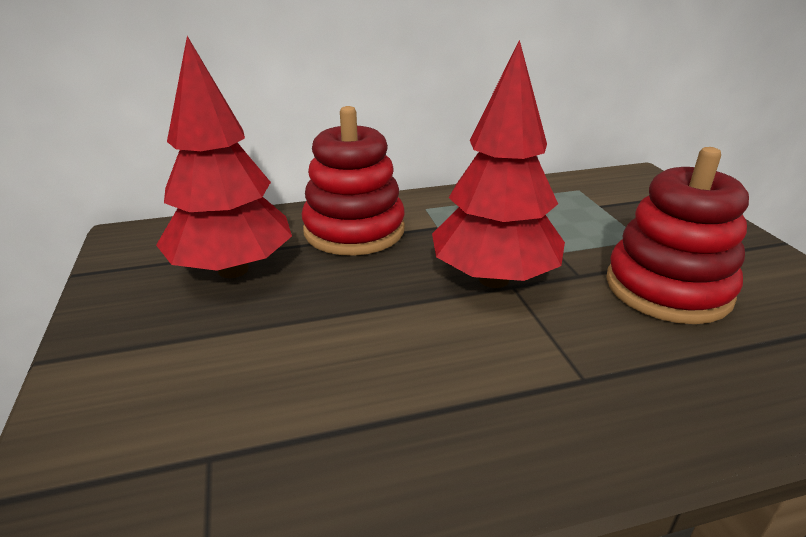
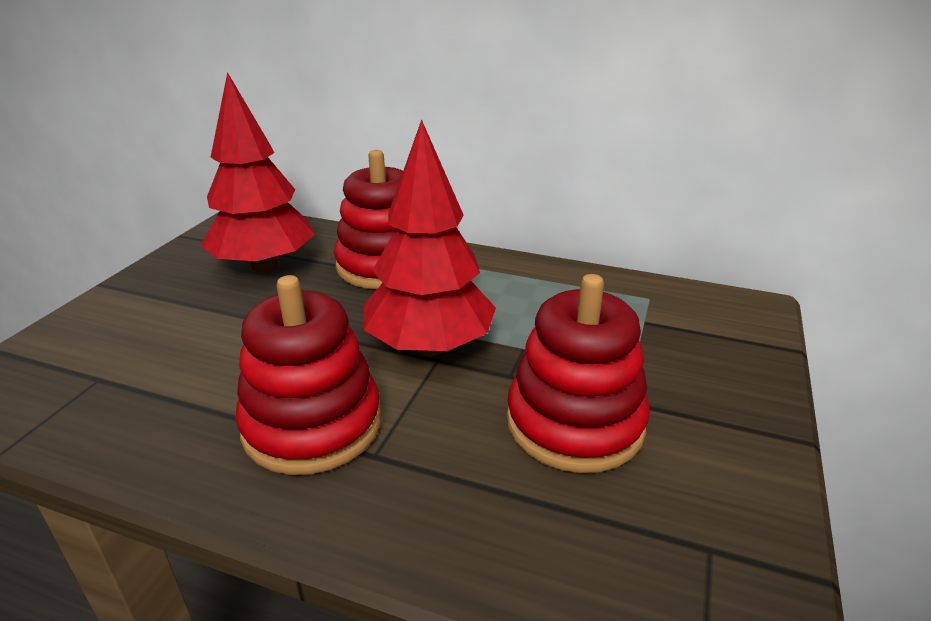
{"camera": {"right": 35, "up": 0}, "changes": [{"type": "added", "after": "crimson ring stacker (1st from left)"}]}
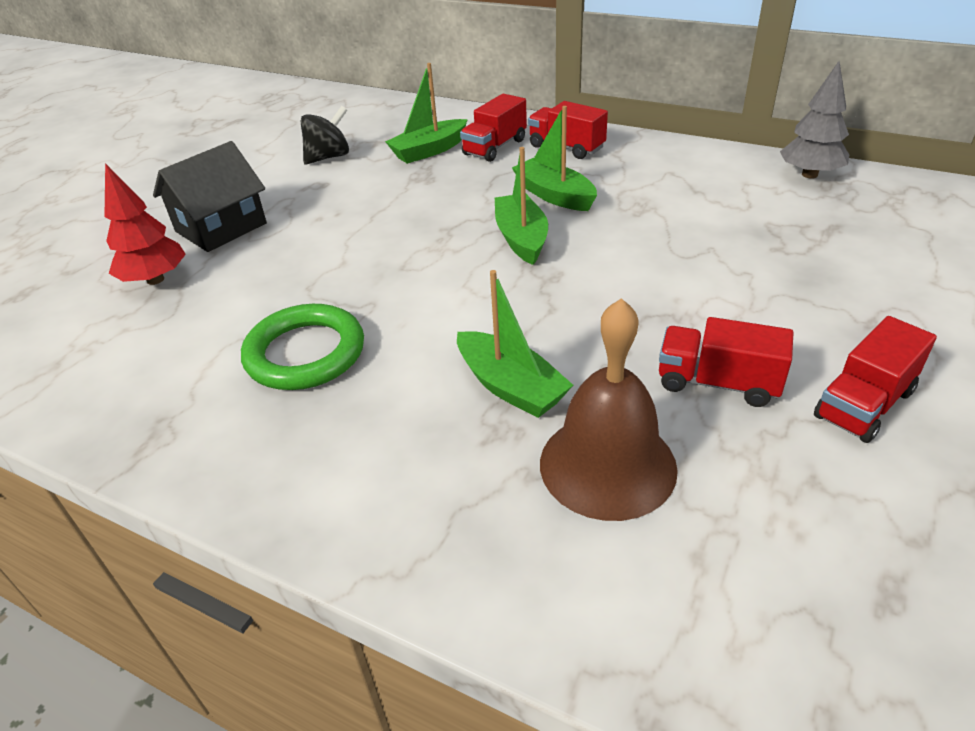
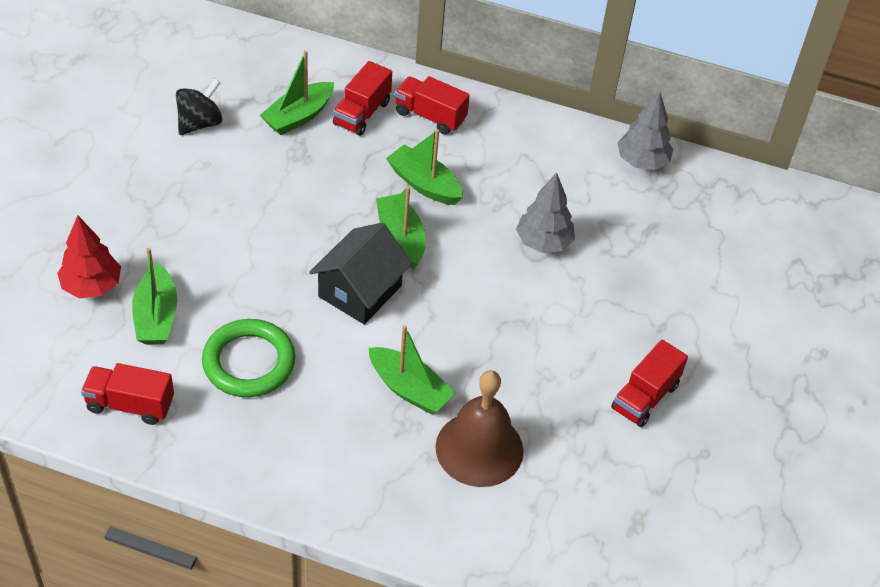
{"camera": {"right": -15, "up": 10}, "changes": [{"type": "added", "after": "leaf-green boat (1st from left)"}, {"type": "added", "after": "ash-grey toy tree (1st from left)"}, {"type": "moved", "before": "jet-black toy house"}, {"type": "moved", "before": "crimson lorry (3rd from left in the first image)", "after": "crimson lorry (1st from left)"}]}
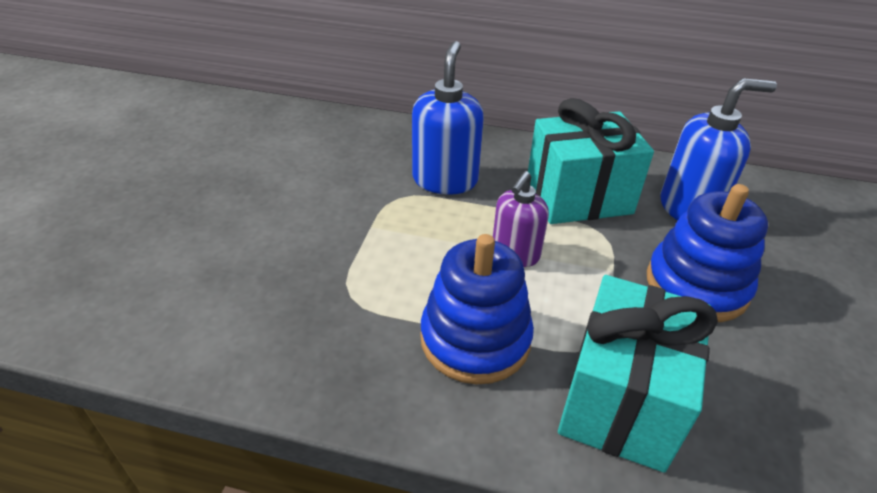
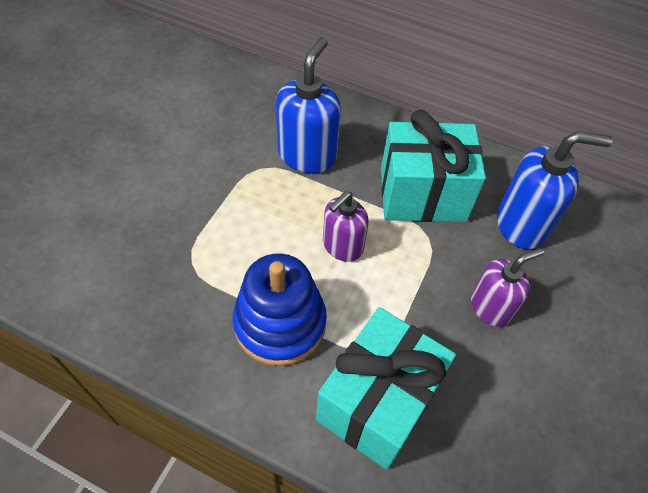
{"camera": {"right": 10, "up": 15}, "changes": [{"type": "replaced", "before": "blue ring stacker (2nd from left)", "after": "royal purple pump bottle (2nd from left)"}]}
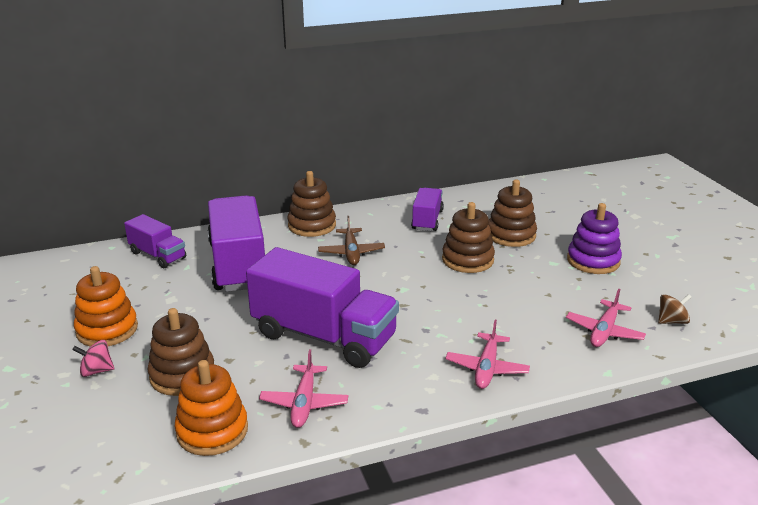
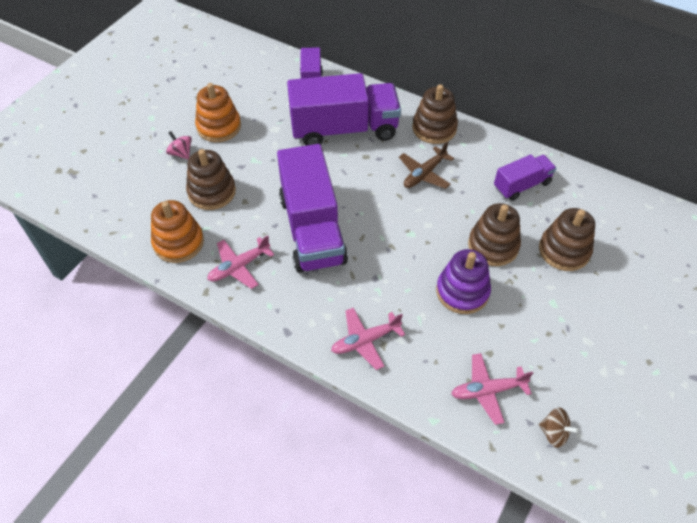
{"camera": {"right": 50, "up": 25}, "changes": [{"type": "moved", "before": "royal purple ring stacker"}, {"type": "turned", "before": "royal purple lorry (2nd from left in the first image)", "turn": 45}]}
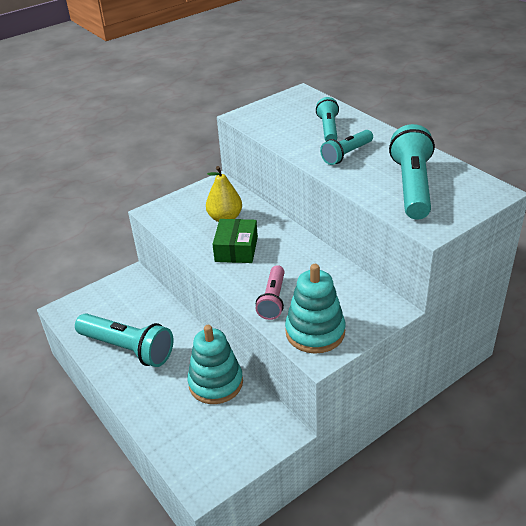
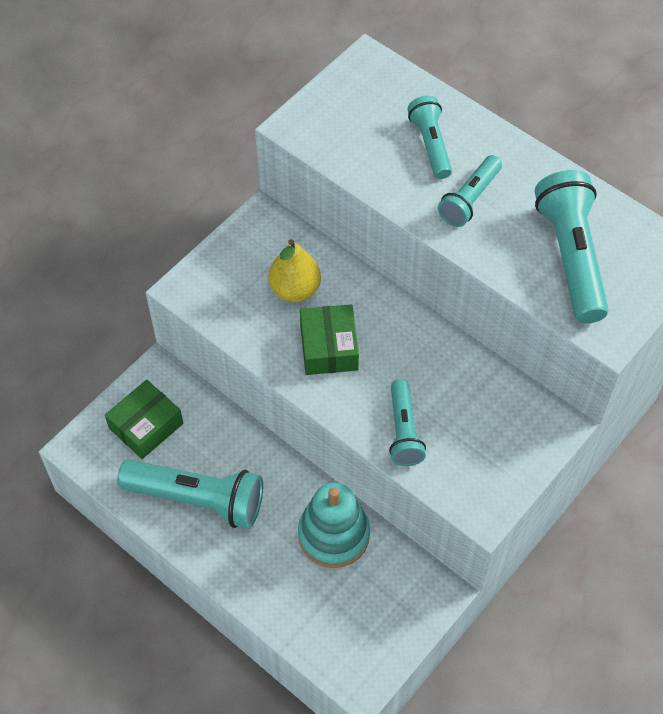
{"camera": {"right": -15, "up": 20}, "changes": [{"type": "removed", "before": "teal ring stacker (2nd from left)"}, {"type": "added", "after": "leaf-green parcel (1st from left)"}, {"type": "recoloured", "before": "rose-pink pocket torch", "after": "teal pocket torch (2nd from left)"}]}
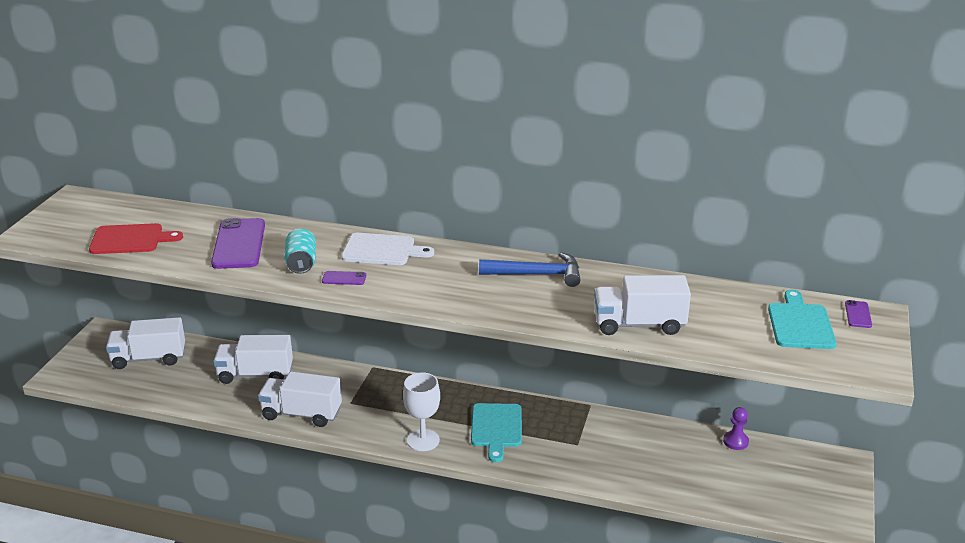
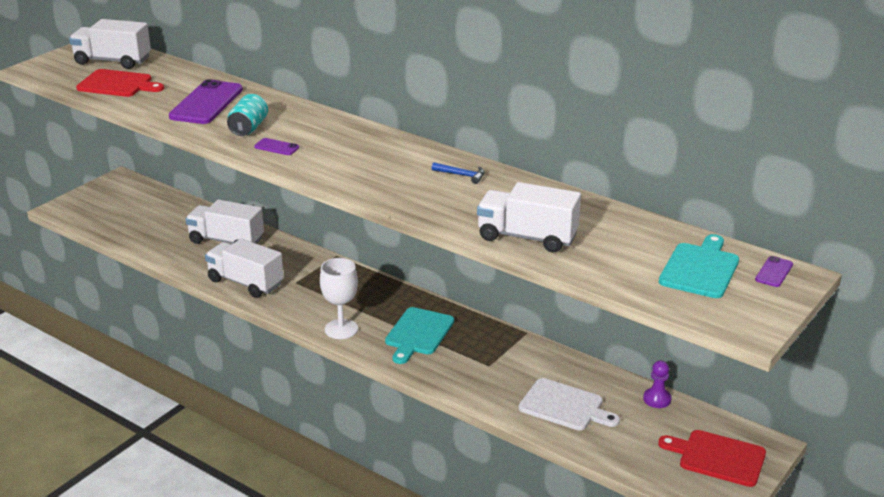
{"camera": {"right": 20, "up": 0}, "changes": [{"type": "added", "after": "crimson bread board (2nd from left)"}, {"type": "moved", "before": "snow-white lorry (1st from left)"}, {"type": "moved", "before": "snow-white bread board"}, {"type": "resized", "before": "blue claw hammer", "scale": 0.51}]}
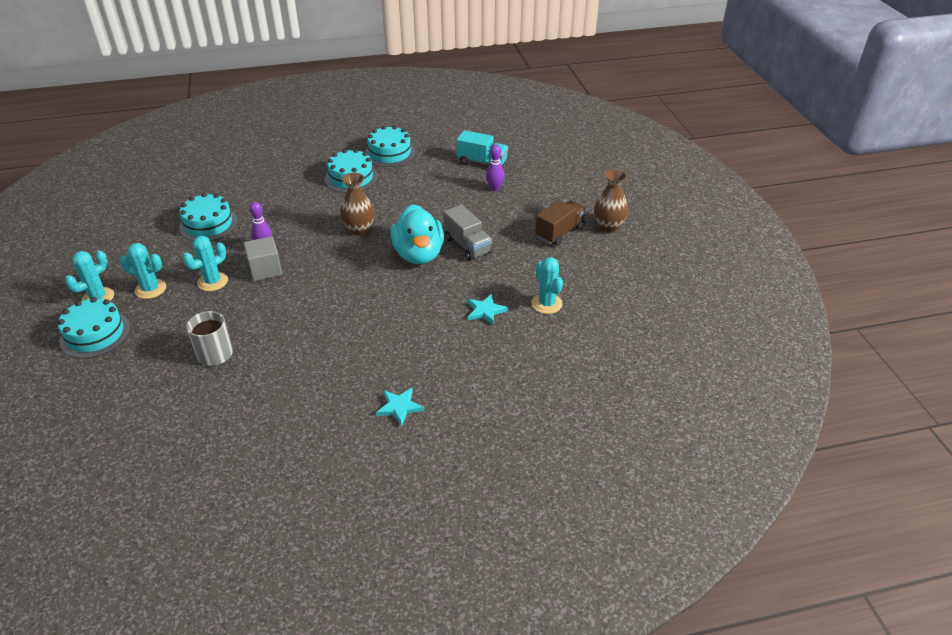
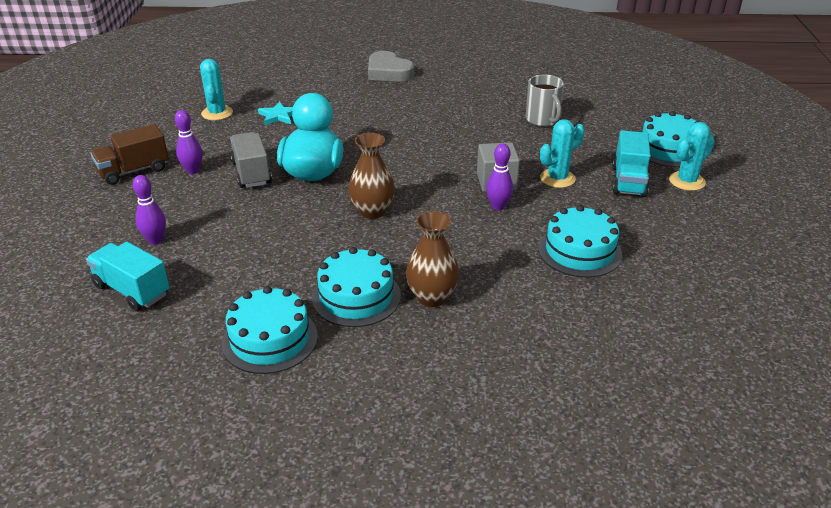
{"camera": {"right": -165, "up": -5}, "changes": [{"type": "added", "after": "royal purple bowling pin (2nd from left)"}, {"type": "moved", "before": "russet tall vase (2nd from left)"}, {"type": "replaced", "before": "teal prickly plant (2nd from left)", "after": "teal lorry (2nd from left)"}, {"type": "replaced", "before": "teal star shape (1st from left)", "after": "ash-grey heart"}]}
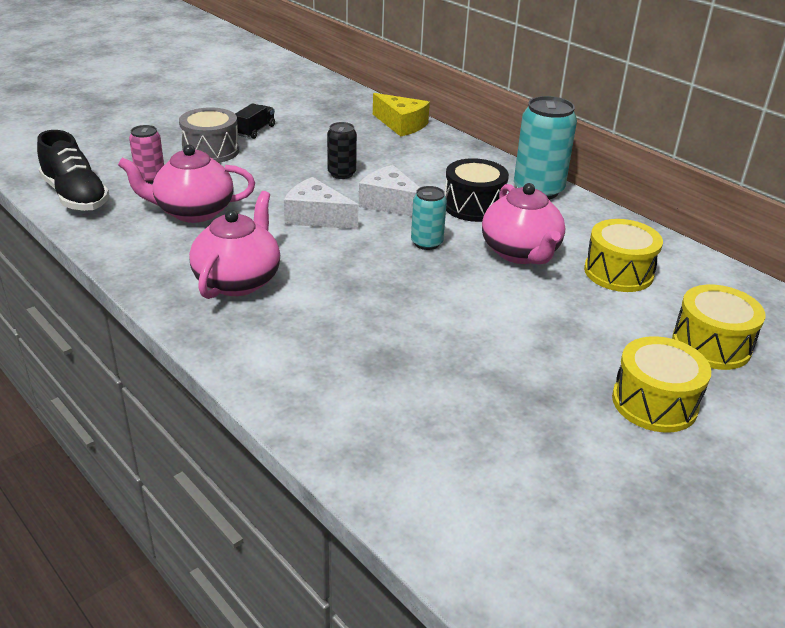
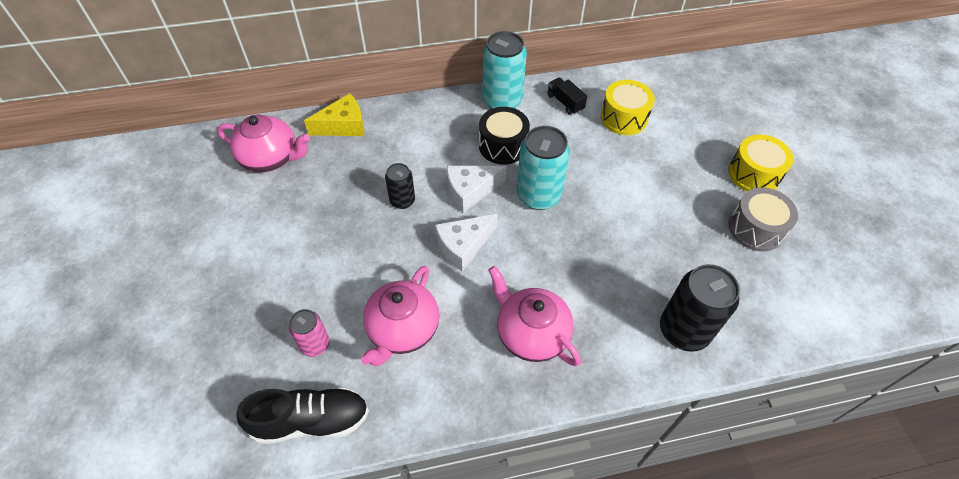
{"camera": {"right": -60, "up": 20}, "changes": [{"type": "removed", "before": "bright yellow toy drum (3rd from left)"}, {"type": "added", "after": "jet-black soda can (2nd from left)"}, {"type": "moved", "before": "ash-grey toy drum"}, {"type": "moved", "before": "jet-black lorry"}, {"type": "moved", "before": "rose-pink tea pot (3rd from left in the first image)", "after": "rose-pink tea pot (1st from left)"}, {"type": "resized", "before": "teal soda can (1st from left in the first image)", "scale": 1.77}]}
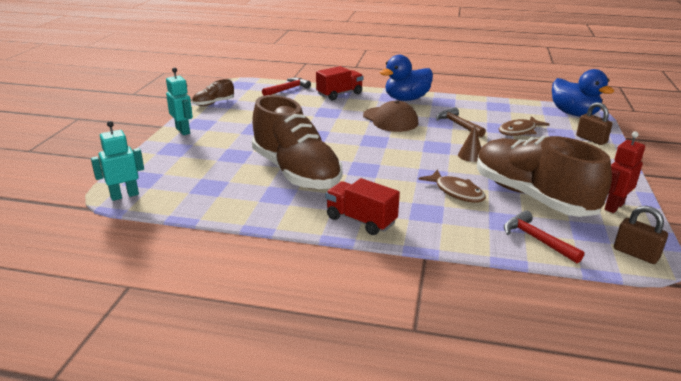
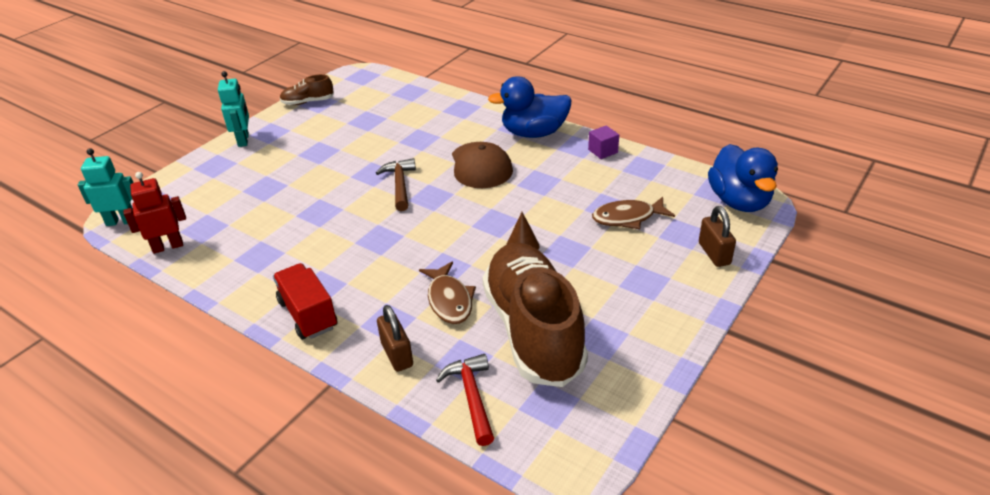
{"camera": {"right": 25, "up": 10}, "changes": [{"type": "removed", "before": "russet lace-up shoe (2nd from left)"}, {"type": "removed", "before": "crimson claw hammer (1st from left)"}, {"type": "removed", "before": "crimson lorry (1st from left)"}, {"type": "added", "after": "royal purple block"}, {"type": "moved", "before": "russet claw hammer"}, {"type": "moved", "before": "crimson toy robot"}, {"type": "moved", "before": "russet lock (2nd from left in the first image)", "after": "russet lock (1st from left)"}]}
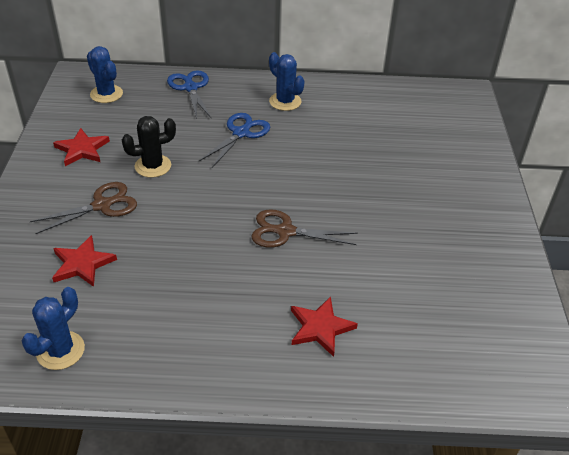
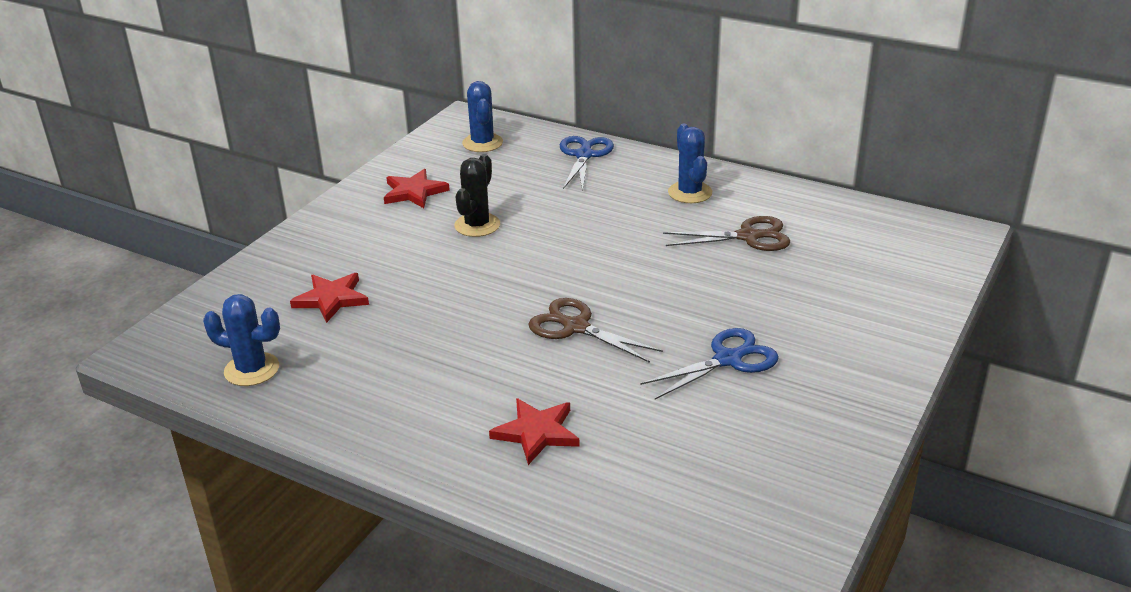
{"camera": {"right": 30, "up": -10}, "changes": [{"type": "moved", "before": "russet shears (1st from left in the first image)", "after": "russet shears (2nd from left)"}, {"type": "moved", "before": "blue shears (2nd from left)"}, {"type": "turned", "before": "blue prickly plant (1st from left)", "turn": 45}, {"type": "turned", "before": "jet-black prickly plant", "turn": -75}]}
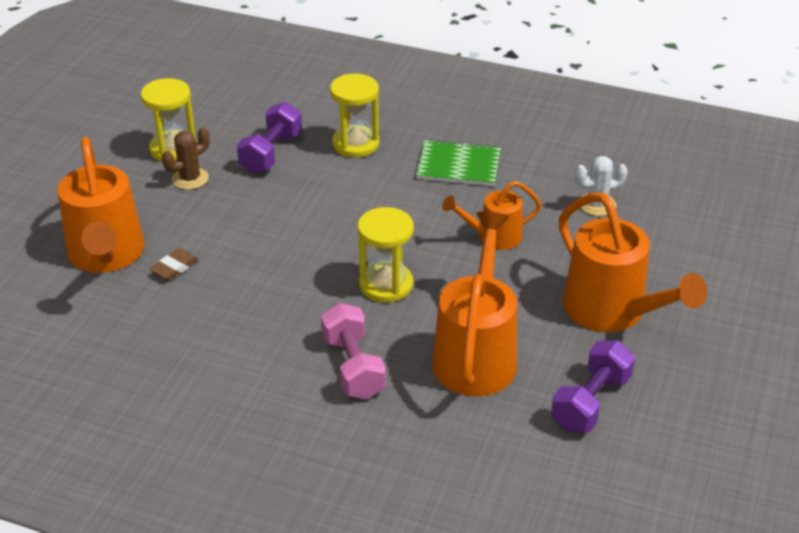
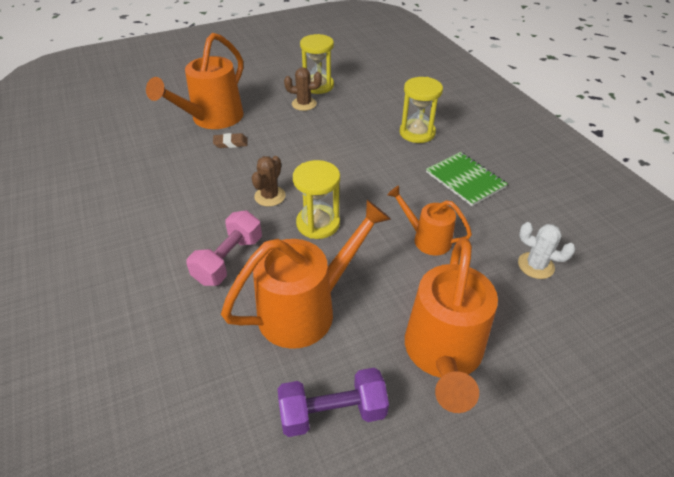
{"camera": {"right": 45, "up": 5}, "changes": [{"type": "removed", "before": "royal purple hand weight (1st from left)"}, {"type": "added", "after": "russet prickly plant (1st from left)"}]}
